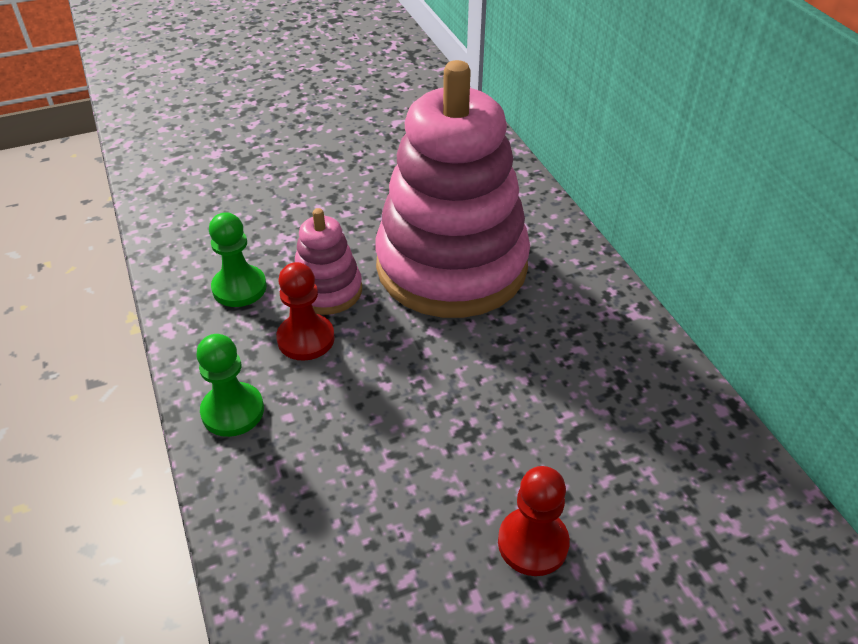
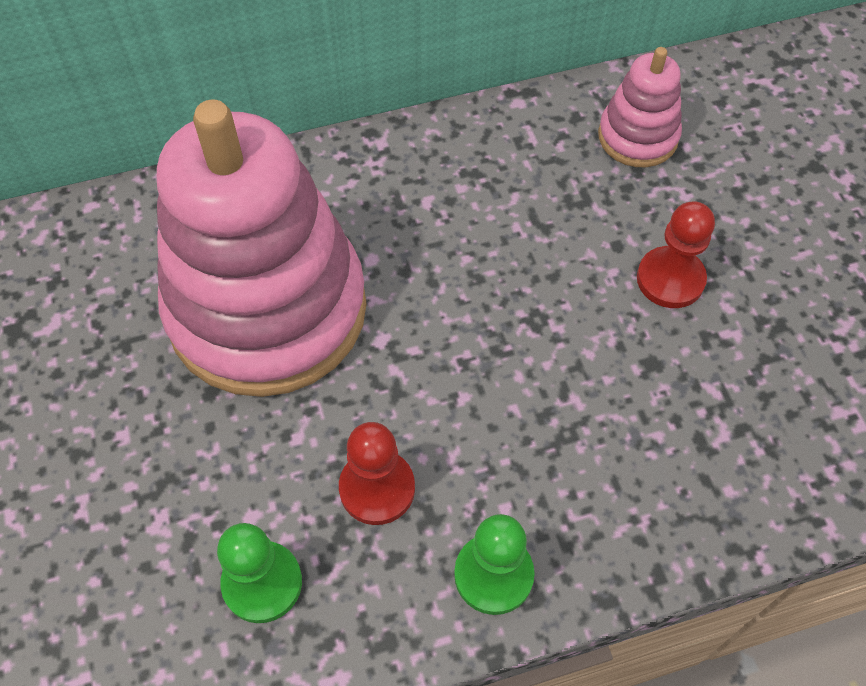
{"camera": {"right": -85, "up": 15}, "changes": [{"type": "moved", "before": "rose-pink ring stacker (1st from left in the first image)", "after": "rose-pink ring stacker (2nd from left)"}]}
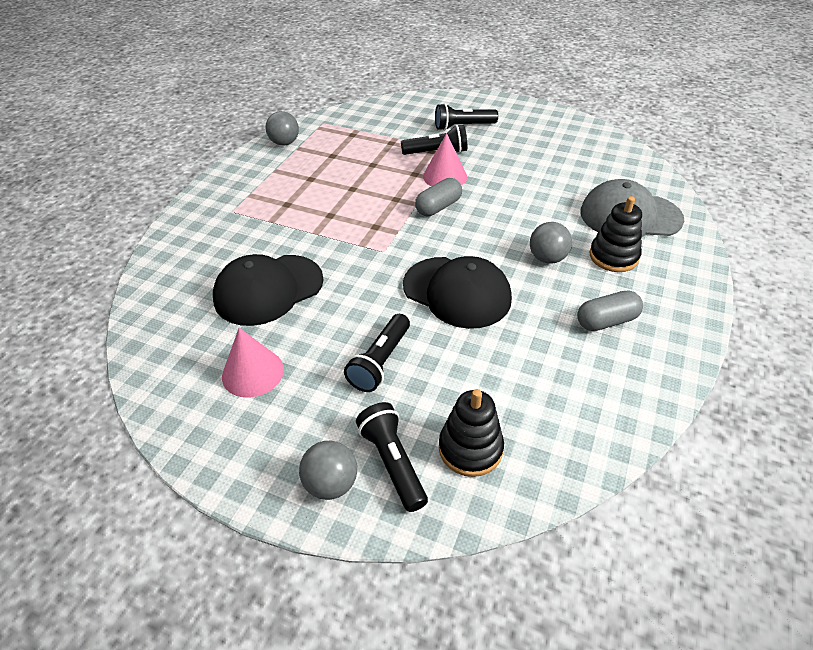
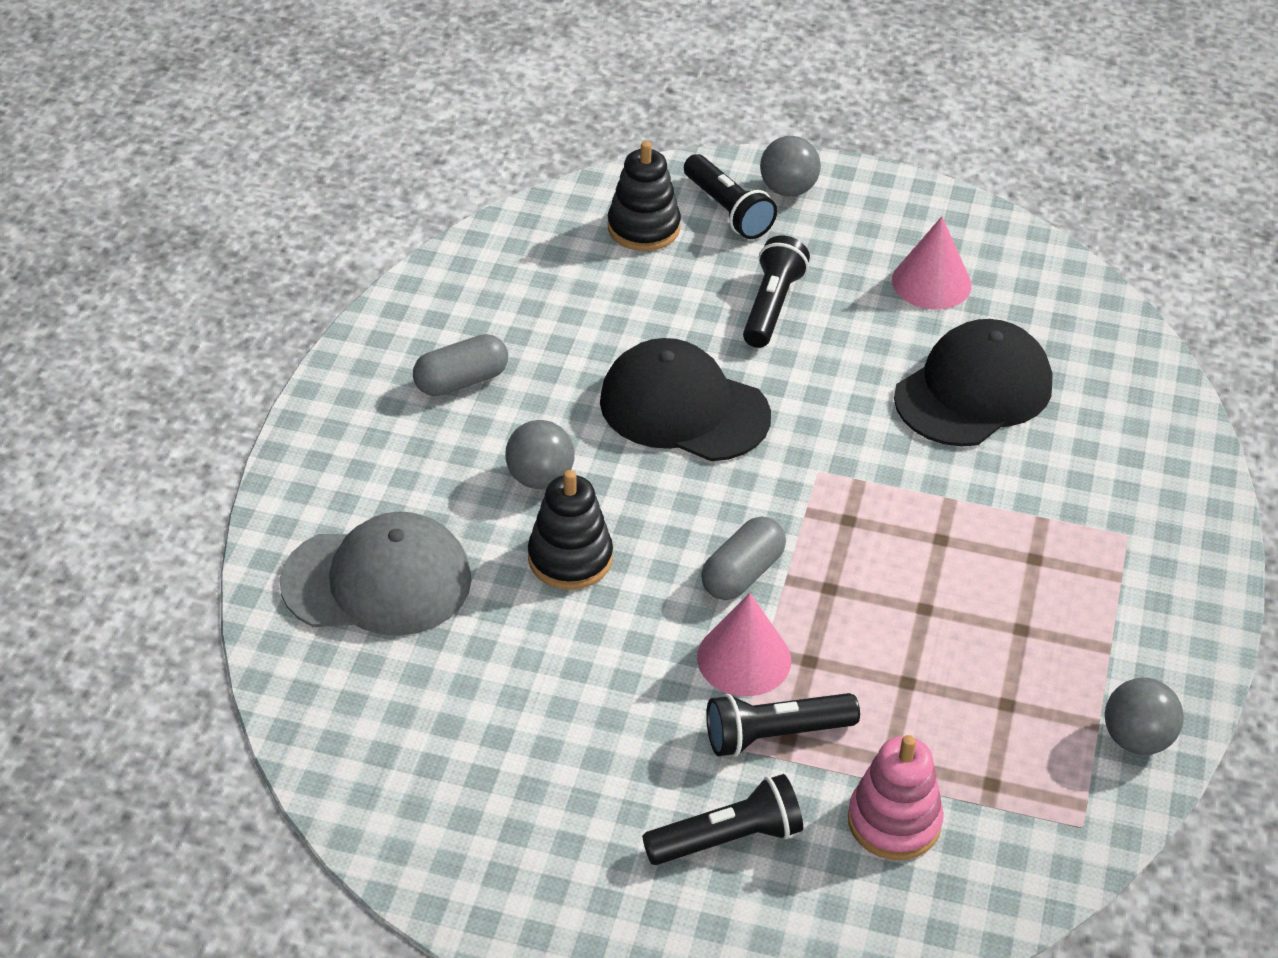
{"camera": {"right": 170, "up": 0}, "changes": [{"type": "added", "after": "rose-pink ring stacker"}, {"type": "moved", "before": "jet-black ring stacker (2nd from left in the first image)", "after": "jet-black ring stacker (1st from left)"}]}
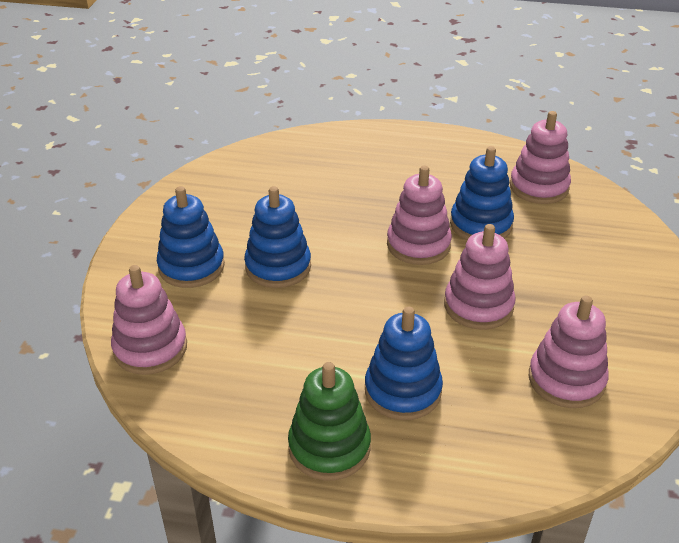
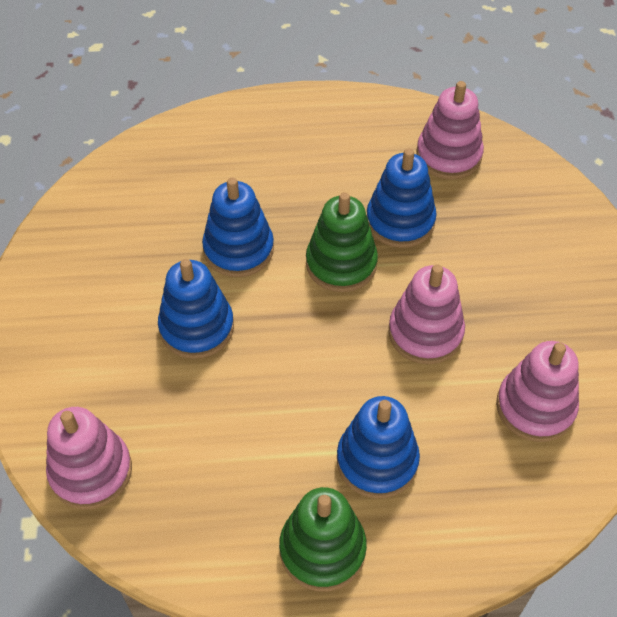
{"camera": {"right": -15, "up": 15}, "changes": [{"type": "moved", "before": "blue ring stacker (1st from left in the first image)", "after": "blue ring stacker (2nd from left)"}, {"type": "recoloured", "before": "rose-pink ring stacker (2nd from left)", "after": "leaf-green ring stacker (2nd from left)"}]}
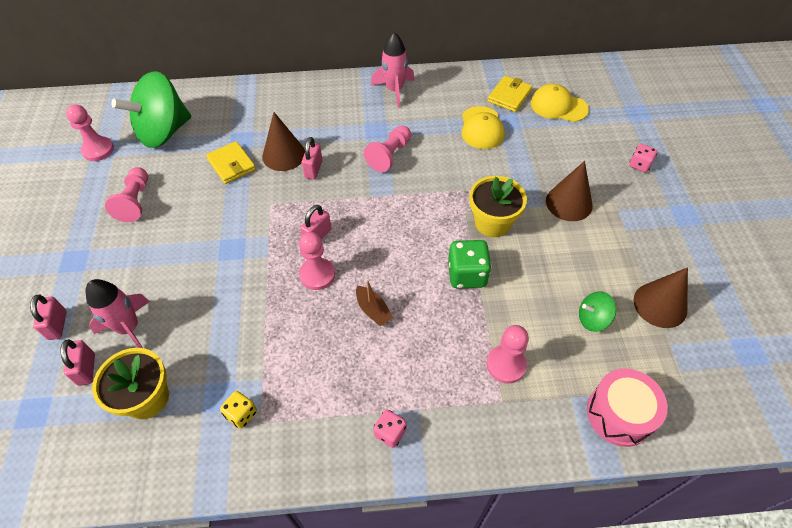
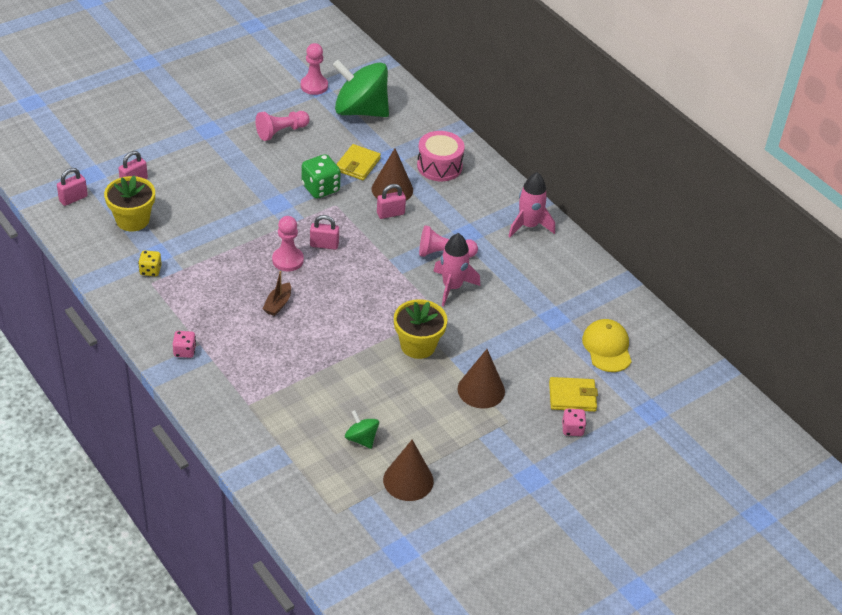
{"camera": {"right": 55, "up": -10}, "changes": [{"type": "removed", "before": "bright yellow peaked cap (1st from left)"}, {"type": "removed", "before": "rose-pink chess pawn (5th from left)"}, {"type": "moved", "before": "rose-pink lock (1st from left)"}, {"type": "moved", "before": "rose-pink spaceship (1st from left)"}, {"type": "moved", "before": "leaf-green die"}, {"type": "moved", "before": "bright yellow wallet (2nd from left)"}, {"type": "moved", "before": "rose-pink toy drum"}]}
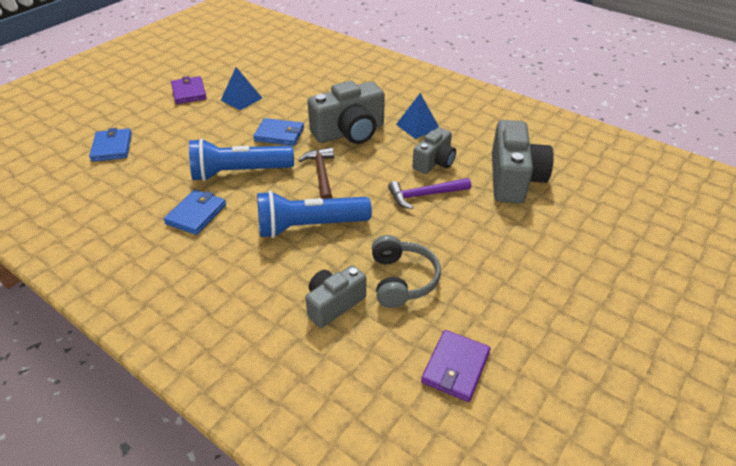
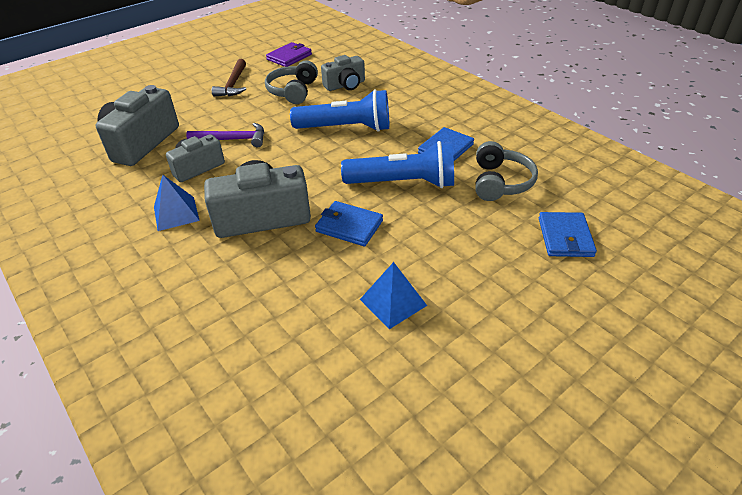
{"camera": {"right": -165, "up": 0}, "changes": [{"type": "removed", "before": "royal purple wallet (1st from left)"}, {"type": "added", "after": "ash-grey over-ear headphones (2nd from left)"}, {"type": "moved", "before": "russet claw hammer"}]}
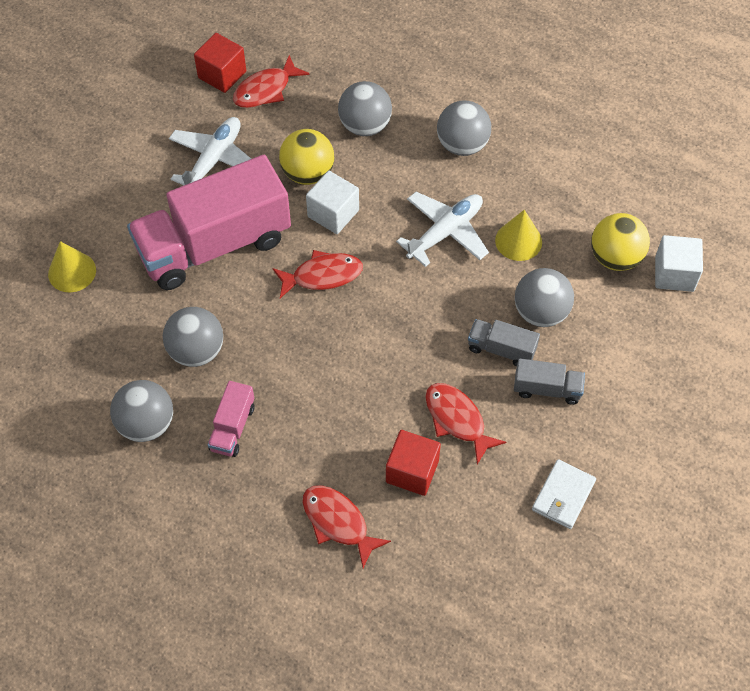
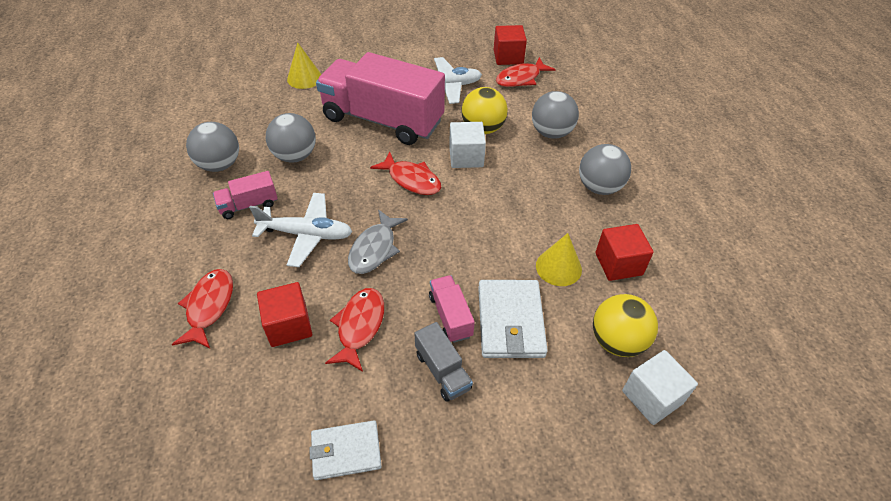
{"camera": {"right": 50, "up": -10}, "changes": [{"type": "added", "after": "ash-grey toy fish"}, {"type": "added", "after": "crimson block (3rd from left)"}, {"type": "moved", "before": "snow-white aeroplane (2nd from left in the first image)", "after": "snow-white aeroplane (1st from left)"}, {"type": "replaced", "before": "ash-grey sphere (5th from left)", "after": "snow-white wallet (2nd from left)"}, {"type": "recoloured", "before": "ash-grey lorry (1st from left)", "after": "rose-pink lorry (3rd from left)"}, {"type": "turned", "before": "crimson toy fish (1st from left in the first image)", "turn": -45}]}
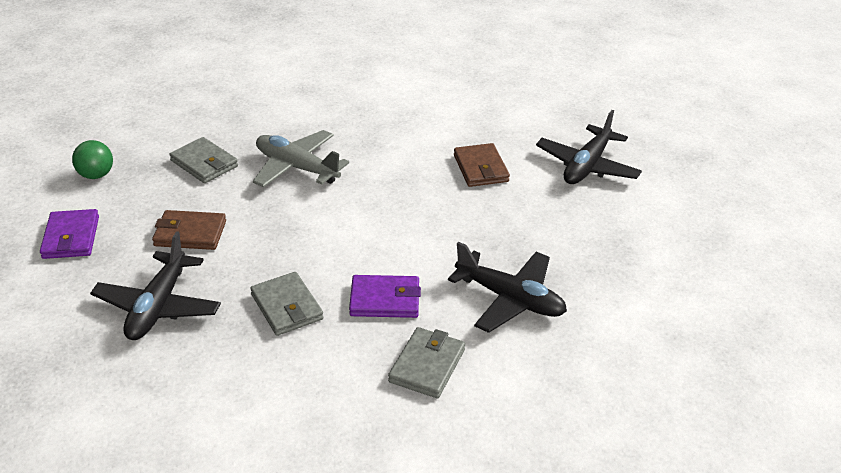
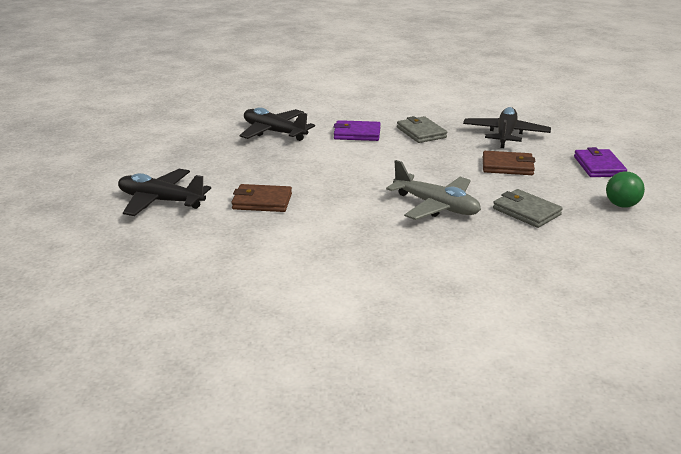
{"camera": {"right": -175, "up": -10}, "changes": [{"type": "removed", "before": "ash-grey wallet (3rd from left)"}, {"type": "turned", "before": "russet wallet (2nd from left in the first image)", "turn": -75}, {"type": "turned", "before": "jet-black aeroplane (3rd from left in the first image)", "turn": -105}]}
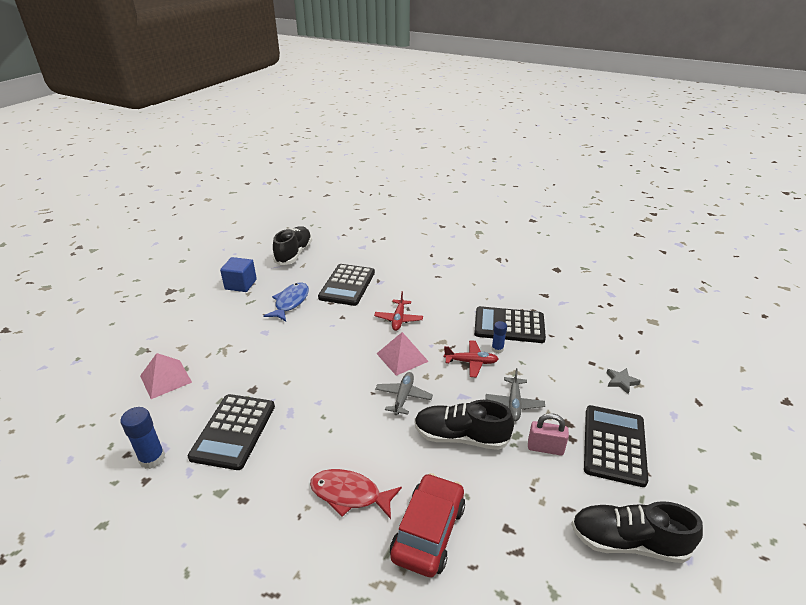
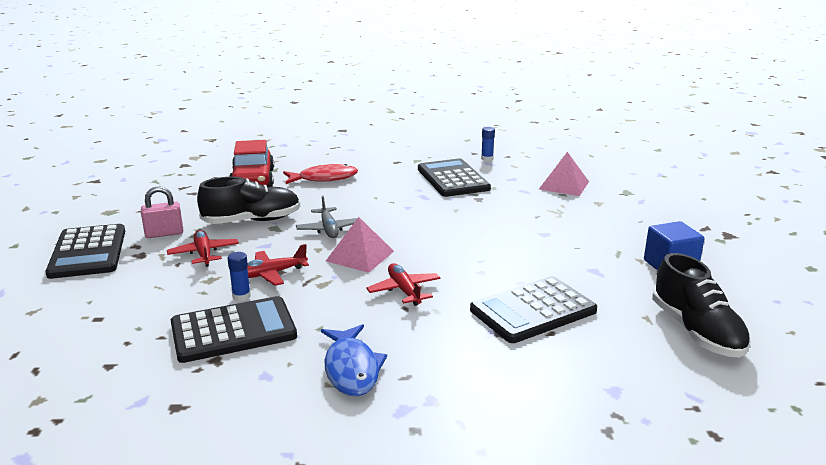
{"camera": {"right": 150, "up": -10}, "changes": [{"type": "removed", "before": "jet-black lace-up shoe (3rd from left)"}, {"type": "removed", "before": "ash-grey star shape"}, {"type": "moved", "before": "blue toy fish"}, {"type": "recoloured", "before": "ash-grey aeroplane (2nd from left)", "after": "crimson aeroplane (1st from left)"}, {"type": "turned", "before": "jet-black adding machine (2nd from left in the first image)", "turn": -105}, {"type": "resized", "before": "blue glue stick (1st from left in the first image)", "scale": 0.62}]}
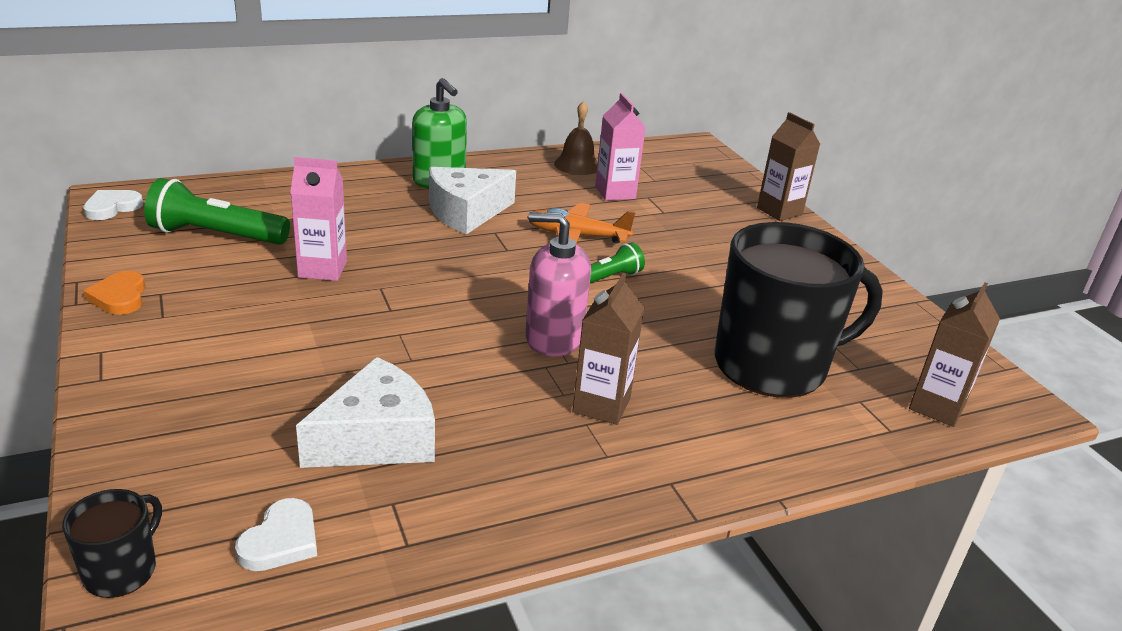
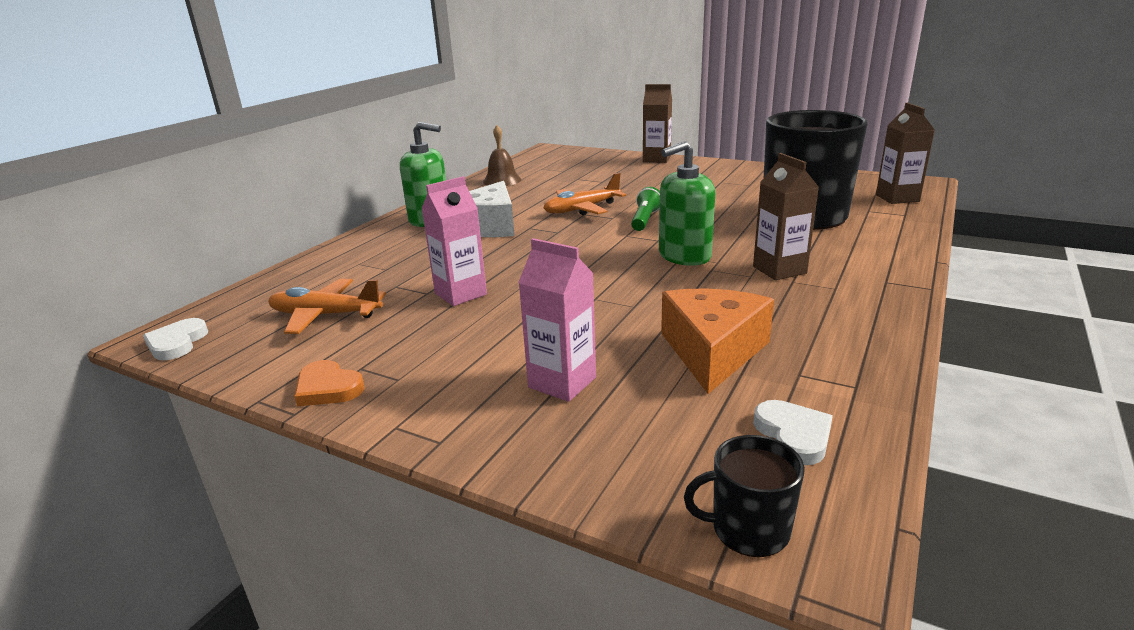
{"camera": {"right": -35, "up": -5}, "changes": [{"type": "moved", "before": "rose-pink juice carton (2nd from left)"}, {"type": "replaced", "before": "leaf-green pocket torch (1st from left)", "after": "orange aeroplane (1st from left)"}, {"type": "recoloured", "before": "snow-white piece of cheese (1st from left)", "after": "orange piece of cheese"}, {"type": "recoloured", "before": "rose-pink pump bottle", "after": "leaf-green pump bottle (2nd from left)"}, {"type": "turned", "before": "jet-black mug (1st from left)", "turn": -75}]}
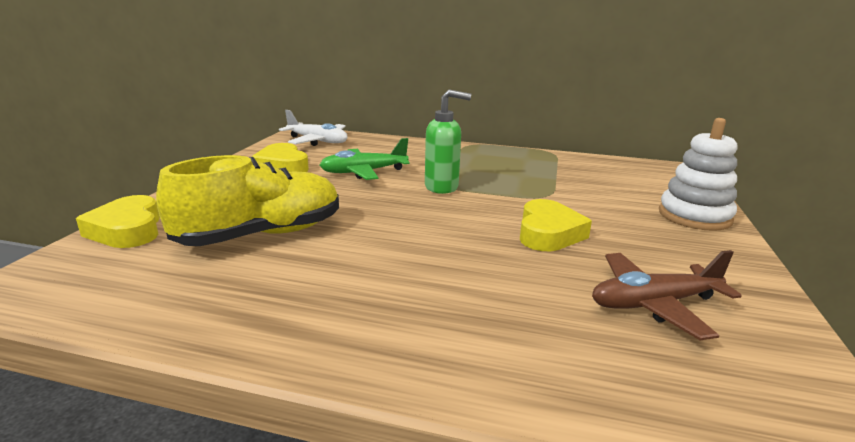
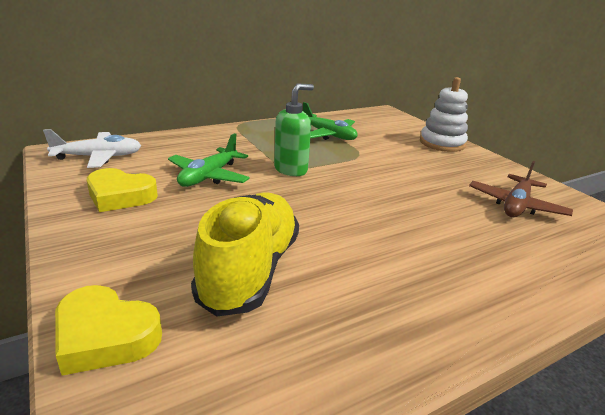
{"camera": {"right": -45, "up": 5}, "changes": [{"type": "removed", "before": "bright yellow heart (3rd from left)"}, {"type": "added", "after": "leaf-green aeroplane (2nd from left)"}]}
